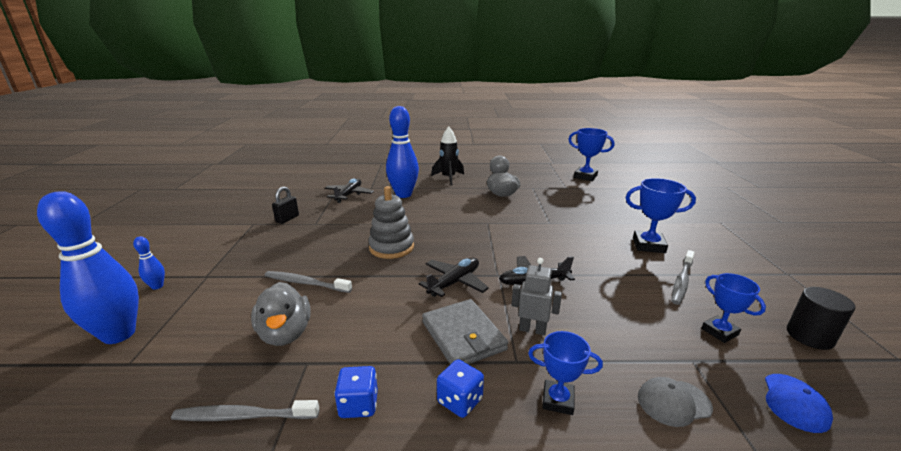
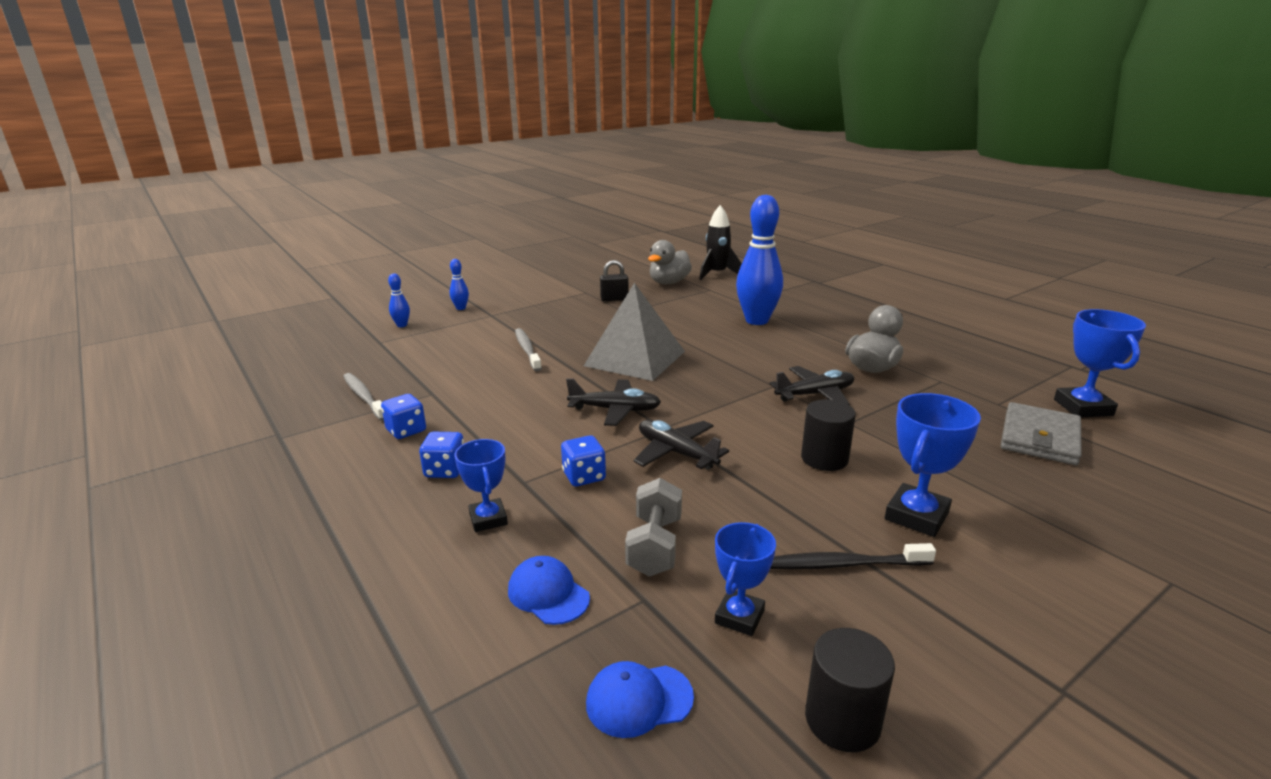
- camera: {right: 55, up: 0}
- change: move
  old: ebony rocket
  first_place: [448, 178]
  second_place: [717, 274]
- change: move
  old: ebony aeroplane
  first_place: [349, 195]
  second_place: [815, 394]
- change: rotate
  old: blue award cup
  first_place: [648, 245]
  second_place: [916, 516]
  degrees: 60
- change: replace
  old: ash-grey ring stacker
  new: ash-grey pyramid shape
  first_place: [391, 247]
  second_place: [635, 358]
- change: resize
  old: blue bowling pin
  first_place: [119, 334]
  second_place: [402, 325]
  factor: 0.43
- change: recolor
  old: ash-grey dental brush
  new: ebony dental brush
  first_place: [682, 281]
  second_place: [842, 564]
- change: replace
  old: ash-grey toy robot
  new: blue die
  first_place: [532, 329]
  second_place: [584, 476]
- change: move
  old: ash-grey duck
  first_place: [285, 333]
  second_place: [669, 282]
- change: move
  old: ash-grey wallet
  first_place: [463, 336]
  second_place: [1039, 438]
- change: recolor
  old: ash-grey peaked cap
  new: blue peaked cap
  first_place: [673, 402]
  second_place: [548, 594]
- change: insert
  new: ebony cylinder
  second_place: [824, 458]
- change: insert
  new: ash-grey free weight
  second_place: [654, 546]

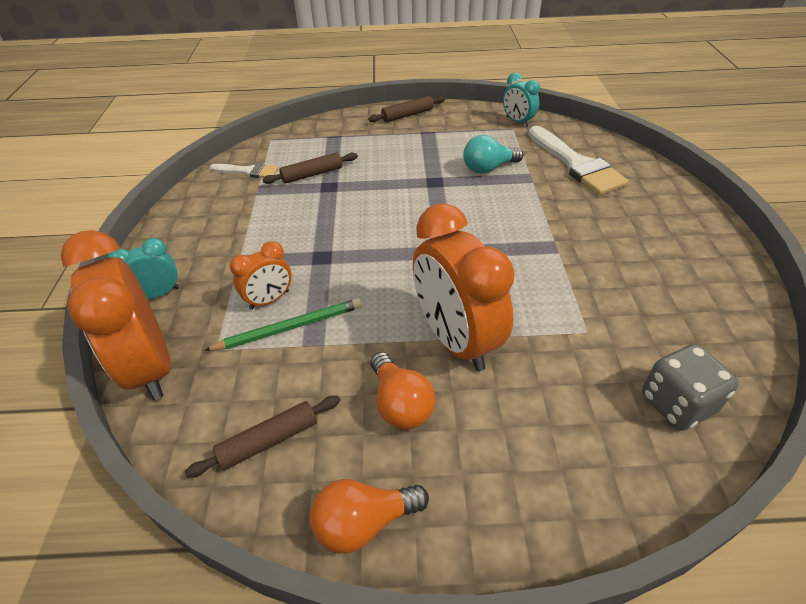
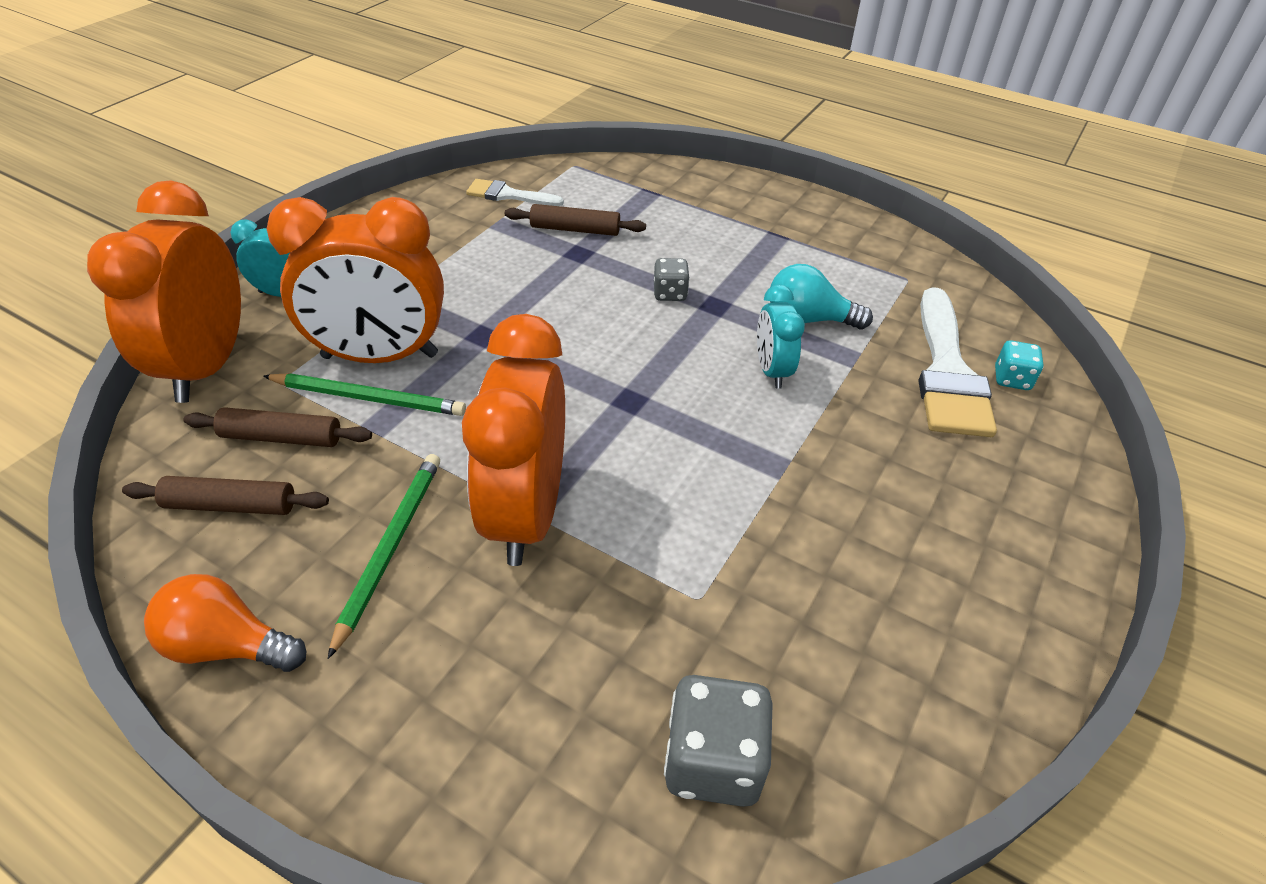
- camera: {right: 30, up: 0}
- change: move
  old: turquoise bedside clock
  first_place: [517, 122]
  second_place: [772, 371]
- change: move
  old: dark brown pastry roller
  first_place: [407, 115]
  second_place: [282, 437]
- change: rotate
  old: pure white brush
  first_place: [248, 171]
  second_place: [508, 195]
  degrees: 150
- change: resize
  old: bright orange bedside clock
  first_place: [269, 300]
  second_place: [380, 356]
  factor: 1.98
- change: replace
  old: bright orange bulb
  new: green wooden pencil
  first_place: [400, 404]
  second_place: [390, 548]
- change: insert
  new: ash-grey die
  second_place: [670, 293]
- change: insert
  new: turquoise die
  second_place: [1012, 379]

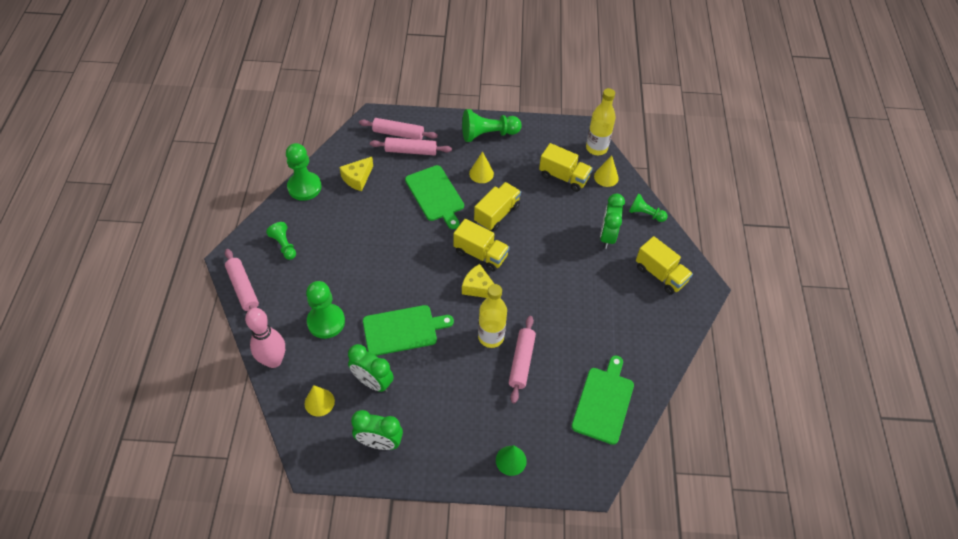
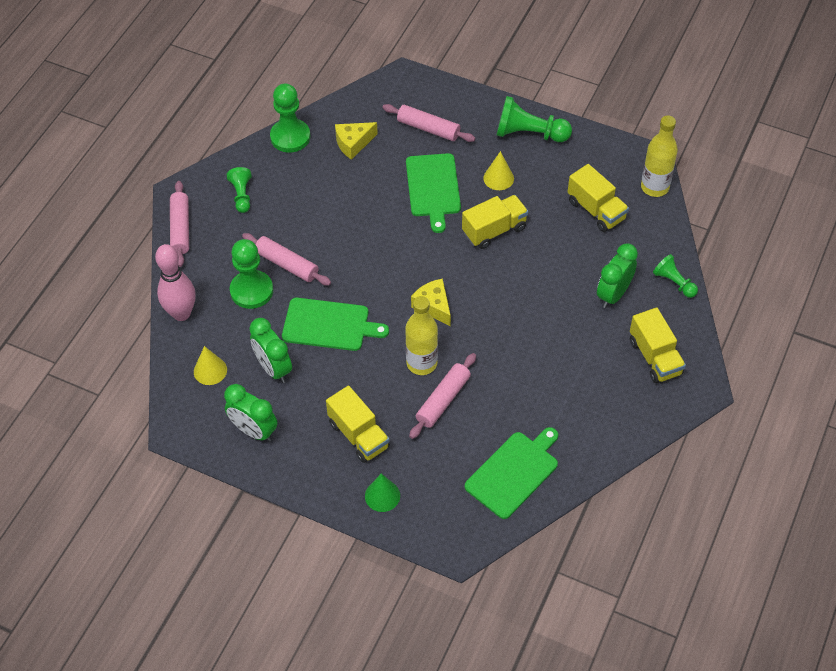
- camera: {right: 25, up: 0}
- change: move
  old: rosy pastry roller
  first_place: [398, 134]
  second_place: [287, 264]
- change: delete
  old: bright yellow solid cone
  first_place: [606, 177]
- change: move
  old: bright yellow truck
  first_place: [480, 254]
  second_place: [359, 435]

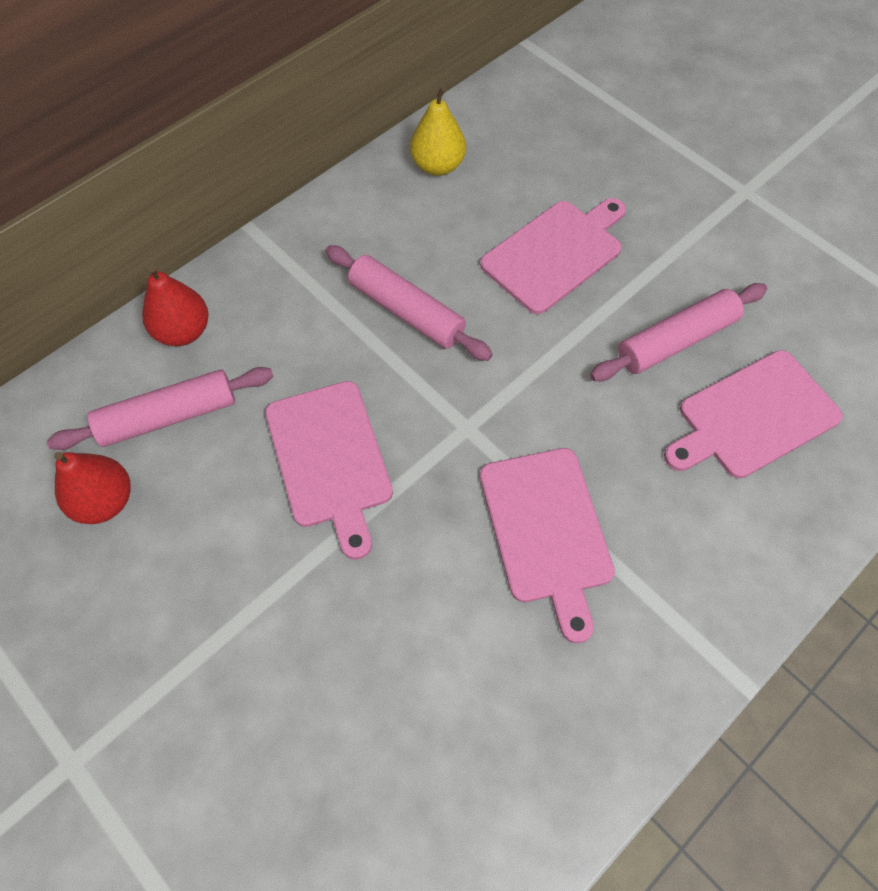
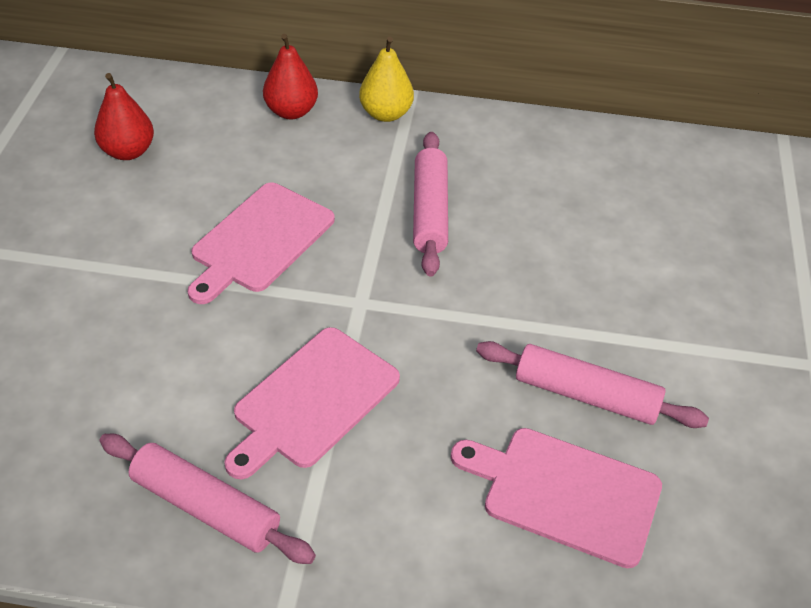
- camera: {right: 50, up: -15}
- change: move
  old: bright yellow pear fruit
  first_place: [438, 166]
  second_place: [386, 114]
- change: delete
  old: rosy bread board
  first_place: [555, 253]
- change: move
  old: rosy pastry roller
  first_place: [168, 416]
  second_place: [206, 507]

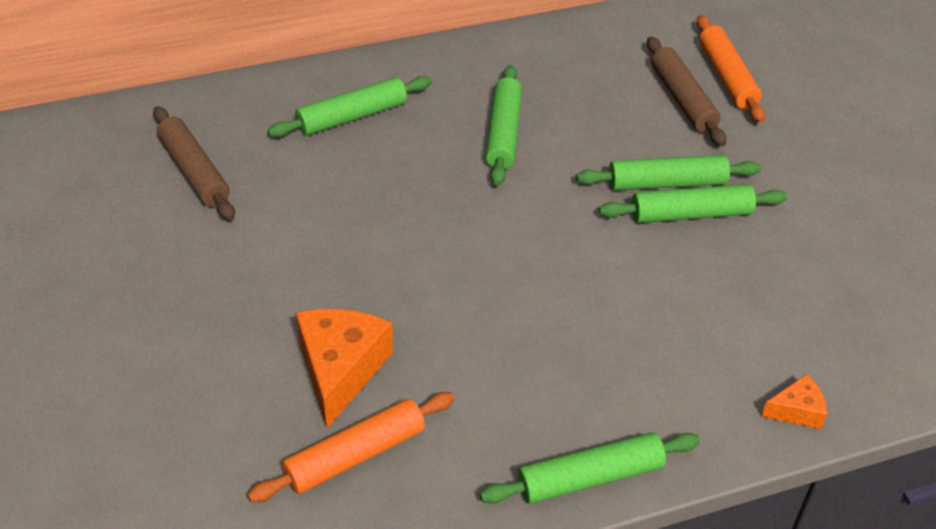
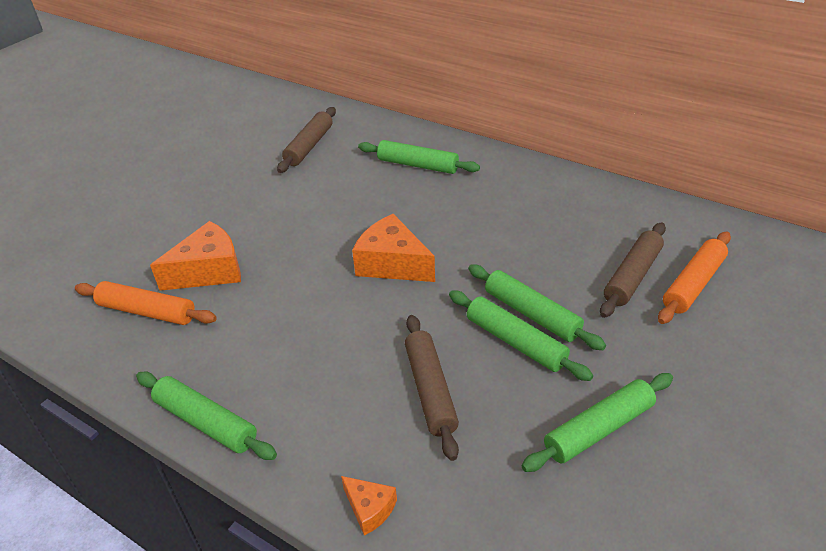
- camera: {right: 55, up: -5}
- change: move
  old: green pastry roller
  first_place: [503, 133]
  second_place: [599, 429]
- change: insert
  new: bright orange cheese
  second_place: [392, 264]
- change: insert
  new: dark brown pastry roller
  second_place: [430, 390]

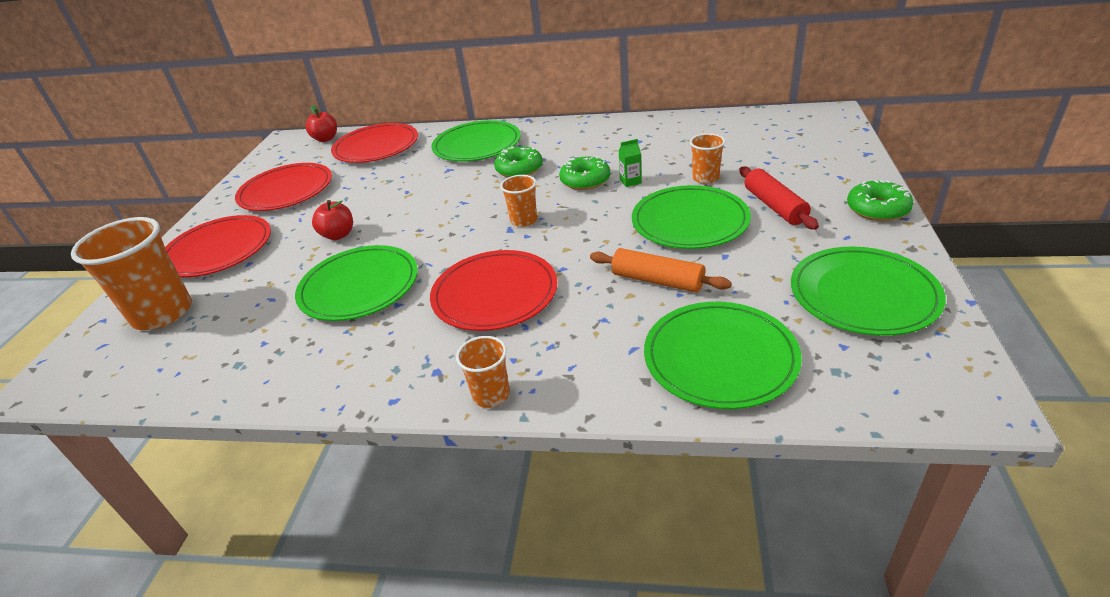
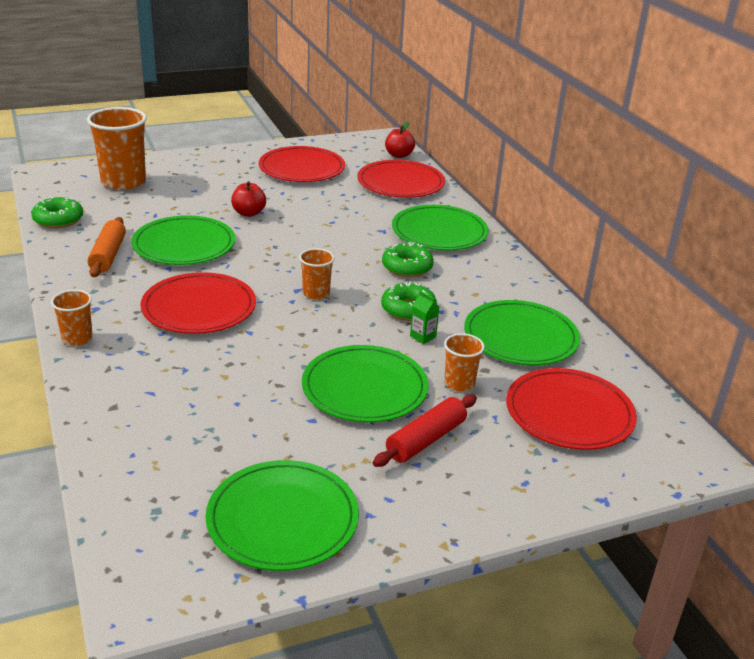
- camera: {right: 55, up: -5}
- change: move
  old: green glazed donut
  first_place: [877, 209]
  second_place: [58, 220]
- change: move
  old: scarlet plate
  first_place: [218, 250]
  second_place: [569, 413]
- change: move
  old: bright orange pastry roller
  first_place: [657, 280]
  second_place: [108, 255]
- change: move
  old: green plate
  first_place: [720, 357]
  second_place: [520, 337]

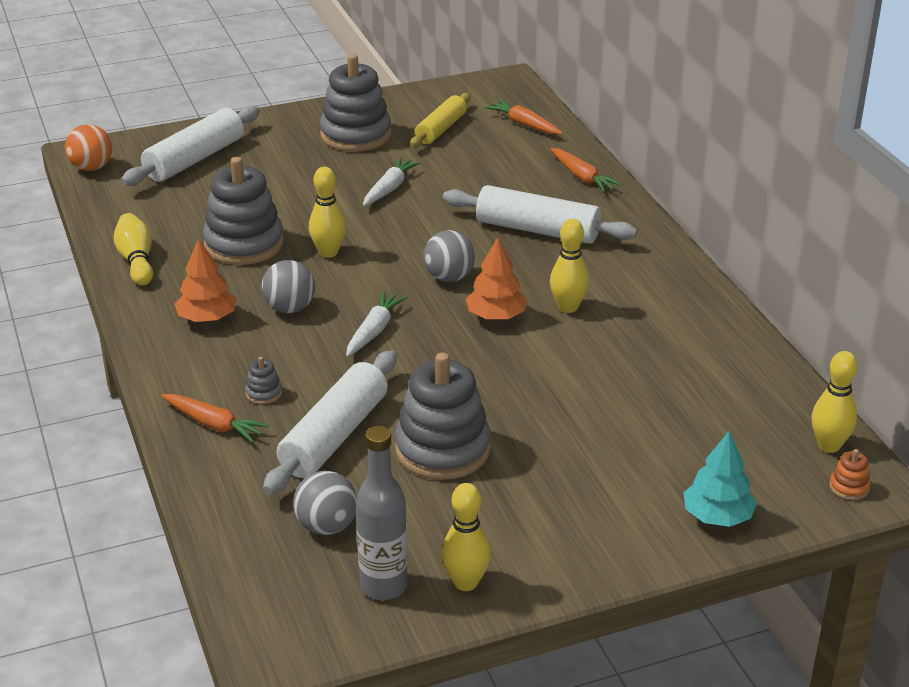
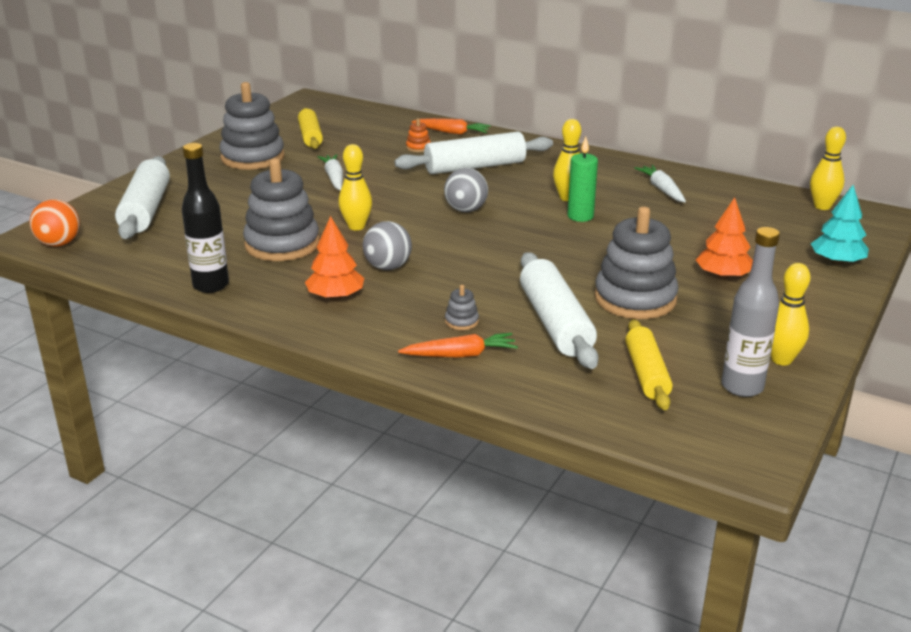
- camera: {right: -40, up: -5}
- change: delete
  old: bright orange root vegetable
  first_place: [524, 124]
- change: replace
  old: bright yellow bowling pin
  new: ebony drink bottle
  first_place: [136, 261]
  second_place: [211, 285]
- change: move
  old: bright orange toy tree
  first_place: [496, 316]
  second_place: [723, 276]
- change: move
  old: pure white root vegetable
  first_place: [374, 331]
  second_place: [661, 189]
- change: move
  old: bright orange ring stacker
  first_place: [849, 487]
  second_place: [418, 147]
- change: replace
  old: ash-grey sphere
  new: bright yellow pastry roller
  first_place: [326, 526]
  second_place: [646, 374]
- change: insert
  new: green candle
  second_place: [580, 216]

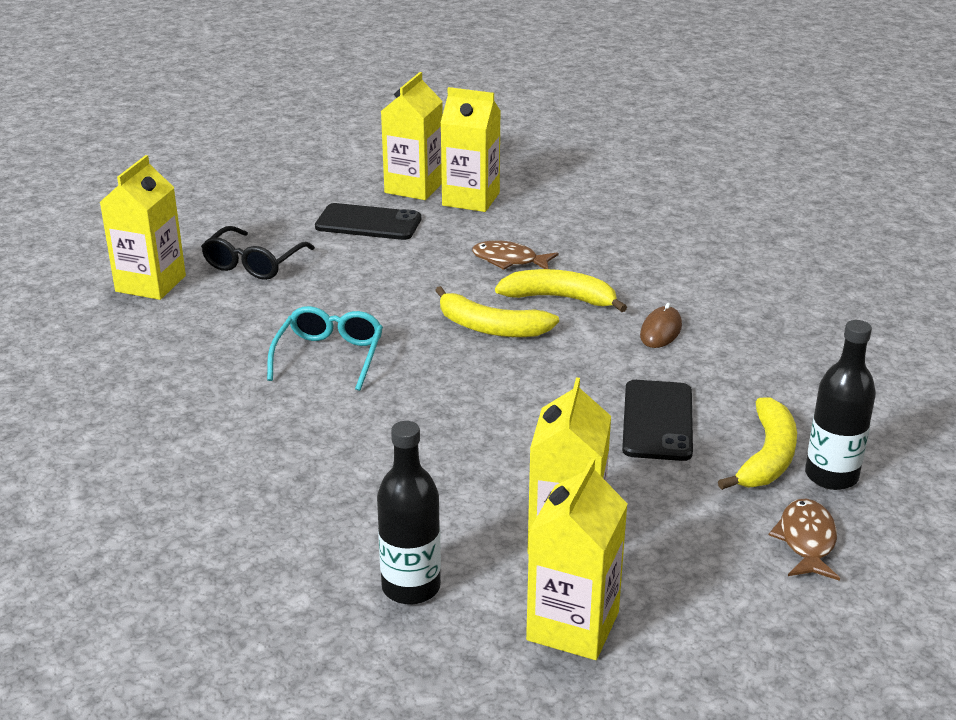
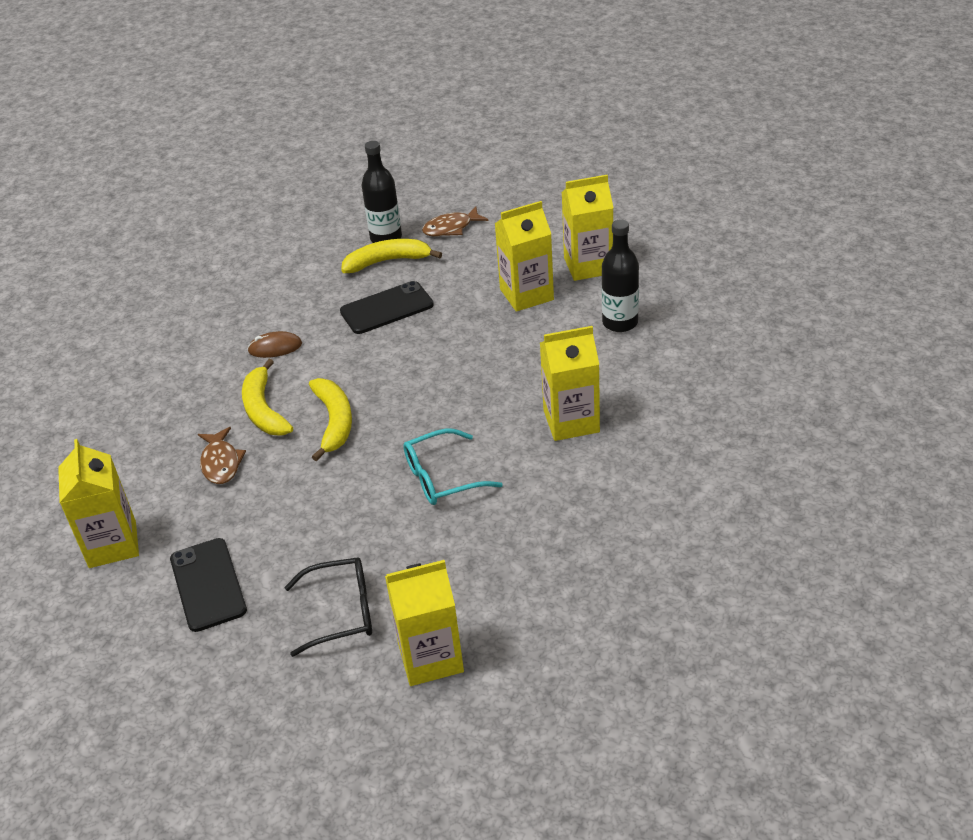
- camera: {right: -120, up: 10}
- change: move
  old: bright yellow juice carton
  first_place: [414, 187]
  second_place: [571, 421]

